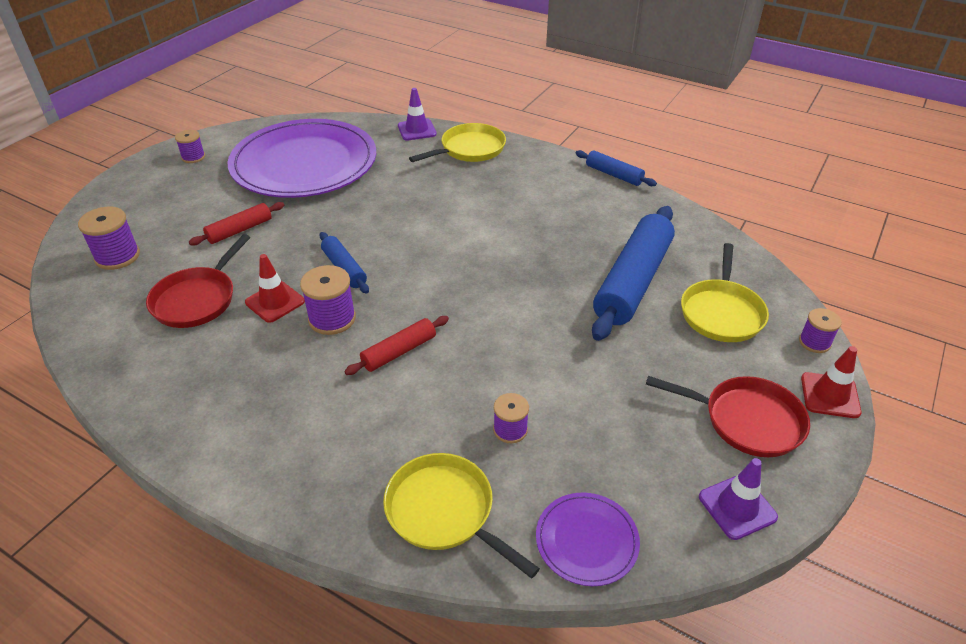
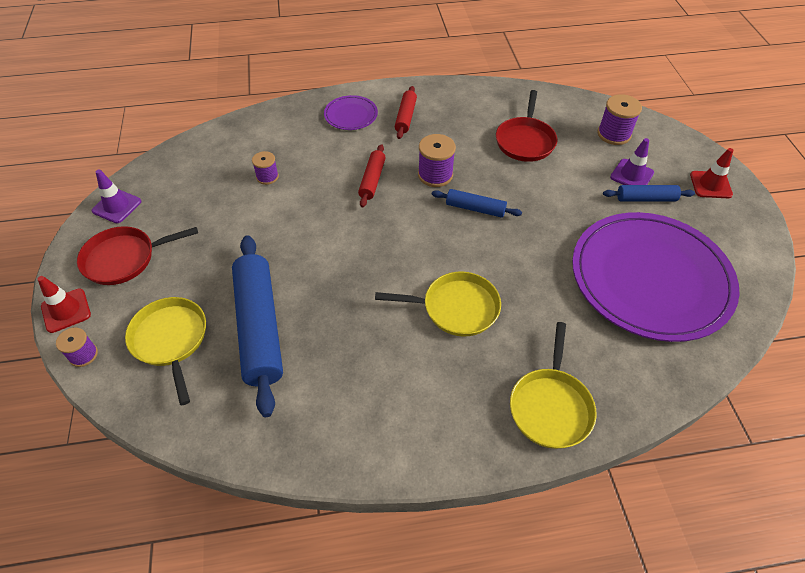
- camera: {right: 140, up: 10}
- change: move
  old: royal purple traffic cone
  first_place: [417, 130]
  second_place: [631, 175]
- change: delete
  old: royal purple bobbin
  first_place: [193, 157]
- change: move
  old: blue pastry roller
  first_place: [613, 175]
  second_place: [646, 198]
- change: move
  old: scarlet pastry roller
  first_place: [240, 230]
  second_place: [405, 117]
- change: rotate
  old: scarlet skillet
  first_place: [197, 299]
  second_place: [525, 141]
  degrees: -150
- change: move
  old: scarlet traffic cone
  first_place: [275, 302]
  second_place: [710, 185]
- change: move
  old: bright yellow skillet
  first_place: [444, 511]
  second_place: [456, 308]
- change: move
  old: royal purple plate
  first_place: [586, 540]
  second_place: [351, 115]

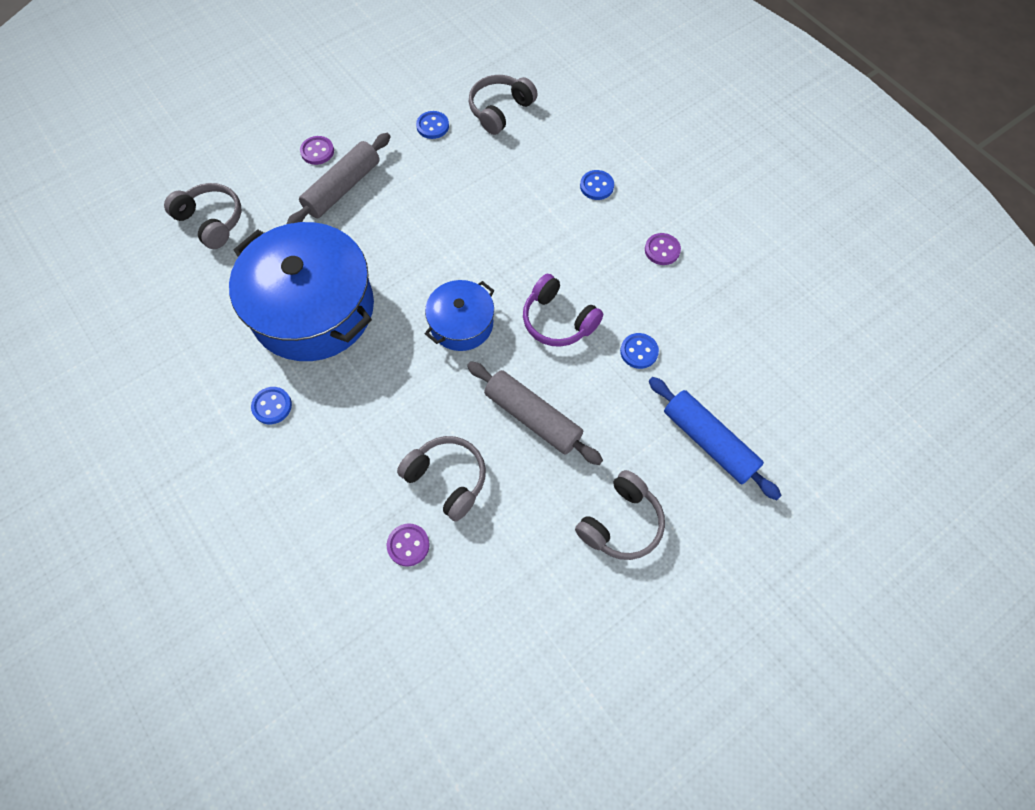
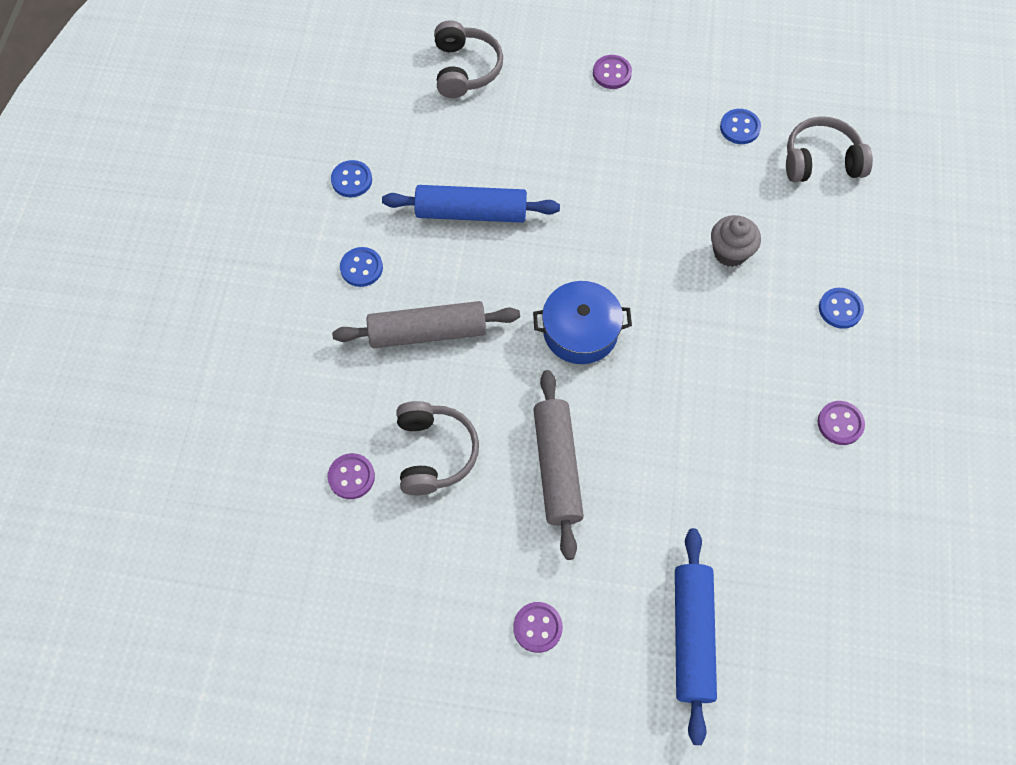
- camera: {right: 45, up: 0}
- change: move
  old: ash-grey pastry roller
  first_place: [342, 188]
  second_place: [427, 332]
- change: replace
  old: blue cooking pot
  new: blue pastry roller
  first_place: [313, 309]
  second_place: [471, 213]
- change: delete
  old: royal purple over-ear headphones
  first_place: [558, 320]
- change: move
  old: blue shirt button
  first_place: [639, 351]
  second_place: [351, 180]
- change: replace
  old: ash-grey over-ear headphones
  new: royal purple shirt button
  first_place: [621, 523]
  second_place: [537, 627]
- change: insert
  new: ash-grey muffin
  second_place: [730, 252]

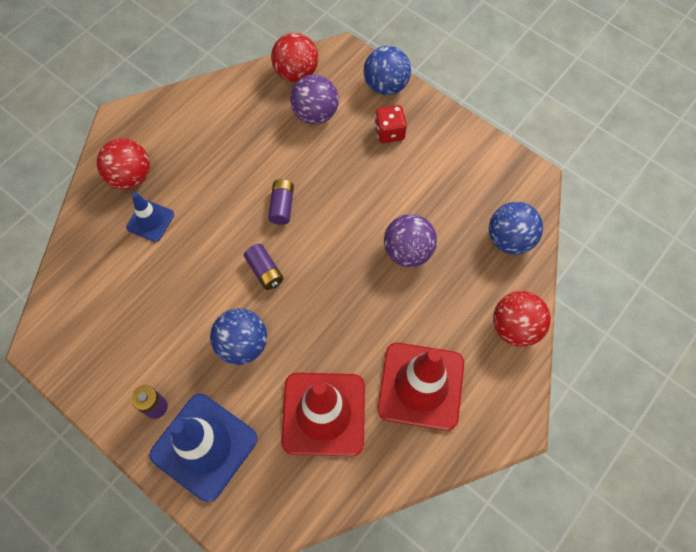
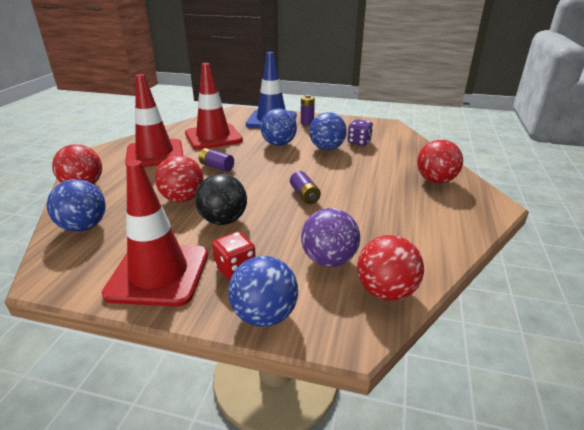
- camera: {right: 155, up: -35}
- change: delete
  old: blue traffic cone
  first_place: [150, 221]
- change: recolor
  old: royal purple sphere
  new: scarlet sphere
  first_place: [408, 251]
  second_place: [182, 199]
- change: move
  old: royal purple battery
  first_place: [265, 271]
  second_place: [216, 167]
- change: insert
  new: blue sphere
  second_place: [327, 148]
- change: insert
  new: royal purple die
  second_place: [359, 142]
- change: insert
  new: scarlet traffic cone
  second_place: [158, 274]
- change: insert
  new: ebony sphere
  second_place: [223, 220]

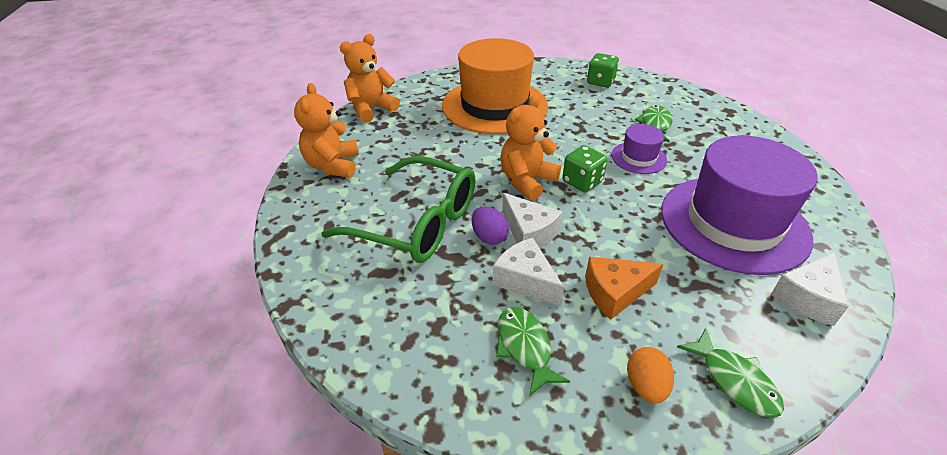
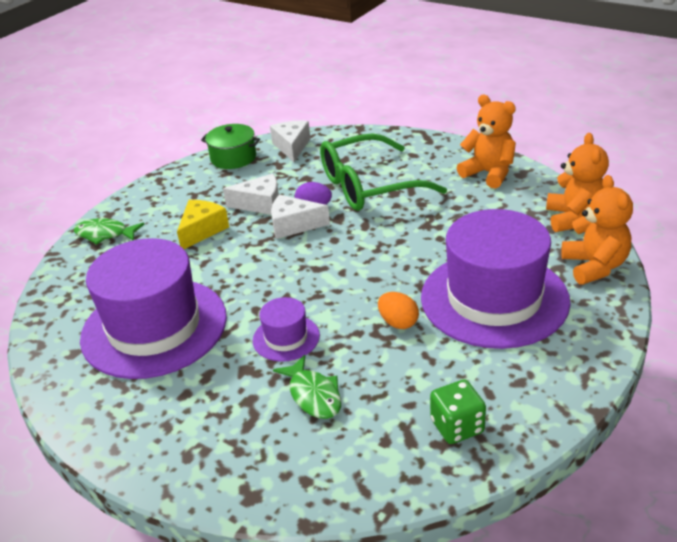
- camera: {right: 135, up: -5}
- change: recolor
  old: bright orange top hat
  new: royal purple top hat
  first_place: [494, 106]
  second_place: [494, 298]
- change: move
  old: bright orange teddy bear
  first_place: [527, 181]
  second_place: [594, 266]
- change: delete
  old: green die
  first_place: [582, 182]
- change: move
  old: pure white cheese
  first_place: [807, 298]
  second_place: [292, 147]
- change: recolor
  old: bright orange cheese
  new: bright yellow cheese
  first_place: [615, 293]
  second_place: [202, 230]
- change: delete
  old: green fish figure
  first_place: [525, 347]
- change: move
  old: bright orange egg shape
  first_place: [645, 386]
  second_place: [398, 323]
- change: insert
  new: green cooking pot
  second_place: [233, 158]

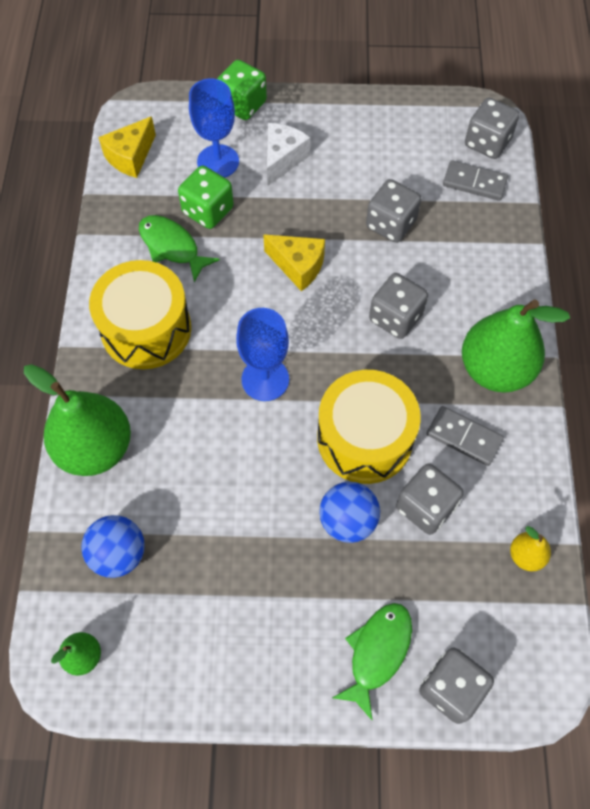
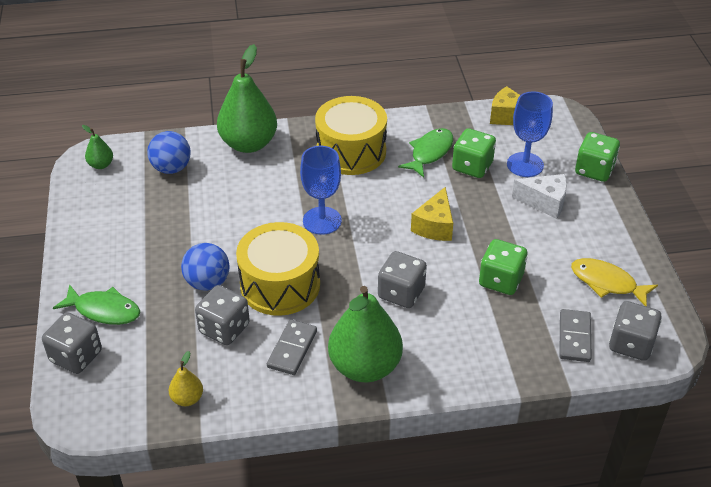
- camera: {right: 80, up: -20}
- change: recolor
  old: ash-grey die
  new: green die
  first_place: [390, 224]
  second_place: [501, 280]
- change: insert
  new: bright yellow fish figure
  second_place: [607, 283]

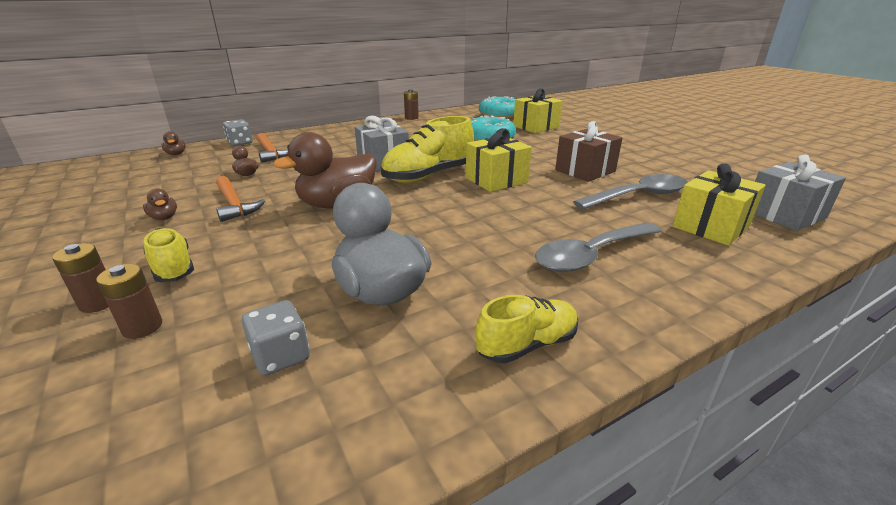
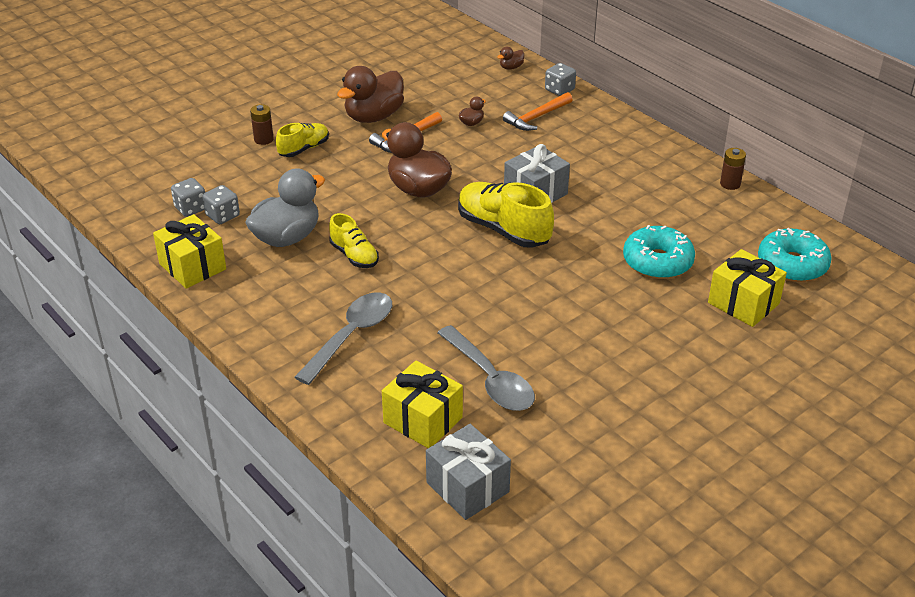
- camera: {right: 80, up: 10}
- change: delete
  old: dark brown wrapped gift
  first_place: [585, 171]
- change: move
  old: bright yellow wrapped gift
  first_place: [496, 180]
  second_place: [192, 266]
- change: resize
  old: dark brown duck
  first_place: [164, 217]
  second_place: [373, 117]
  factor: 2.36
- change: rotate
  old: ash-grey tablespoon
  first_place: [591, 255]
  second_place: [351, 336]
  degrees: 75
- change: delete
  old: dark brown battery
  first_place: [142, 327]
- change: move
  old: bright yellow sneaker
  first_place: [527, 345]
  second_place: [354, 255]
- change: insert
  new: ash-grey die
  second_place: [191, 208]

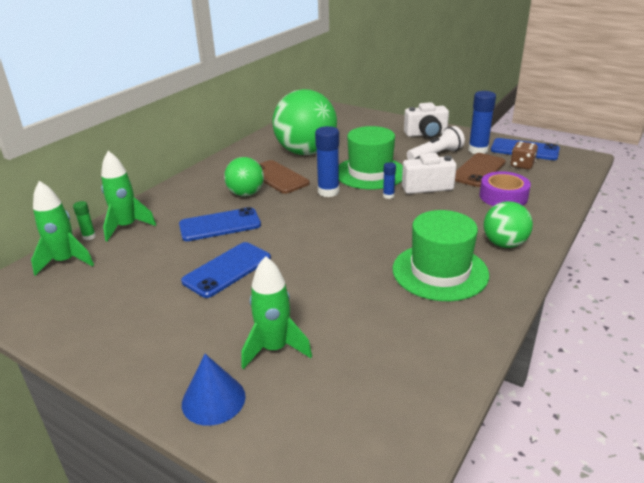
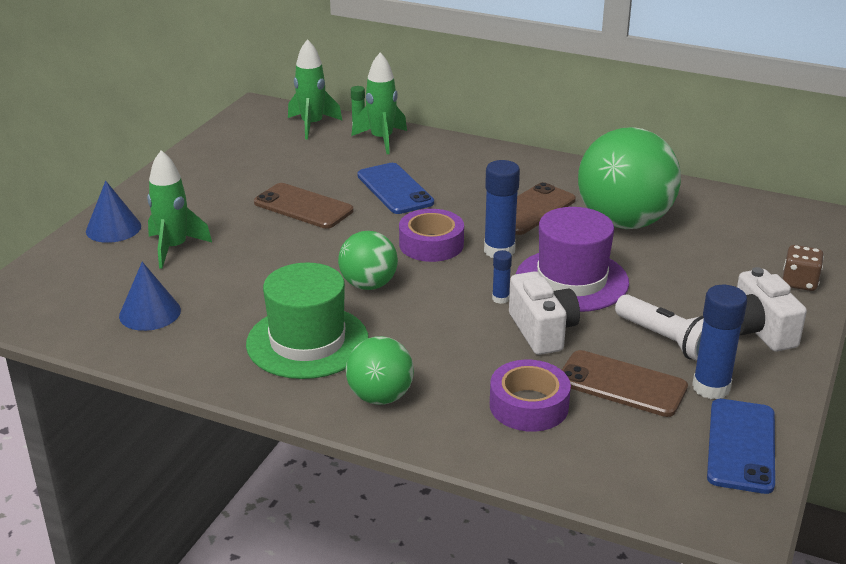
- camera: {right: 80, up: 0}
- change: recolor
  old: green top hat
  new: royal purple top hat
  first_place: [370, 173]
  second_place: [571, 280]
- change: move
  old: dark brown die
  first_place: [522, 165]
  second_place: [799, 282]
- change: move
  old: green sphere
  first_place: [246, 194]
  second_place: [368, 285]
- change: recolor
  old: blue phone
  new: dark brown phone
  first_place: [227, 270]
  second_place: [303, 207]
- change: insert
  new: royal purple roll of tape
  second_place: [431, 244]
- change: insert
  new: blue solid cone
  second_place: [150, 313]

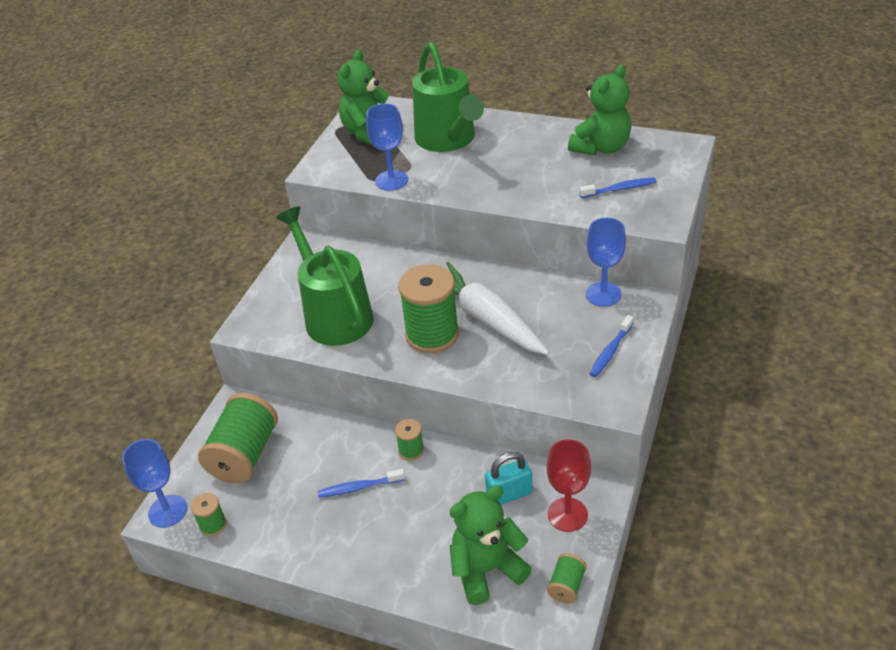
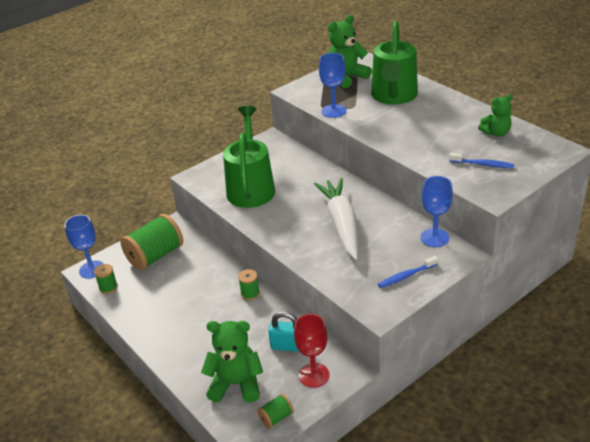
- camera: {right: 30, up: -5}
- change: resize
  old: green teddy bear
  first_place: [601, 148]
  second_place: [496, 133]
  factor: 0.63
- change: delete
  old: green bobbin
  first_place: [432, 335]
- change: delete
  old: blue dental brush
  first_place: [359, 487]

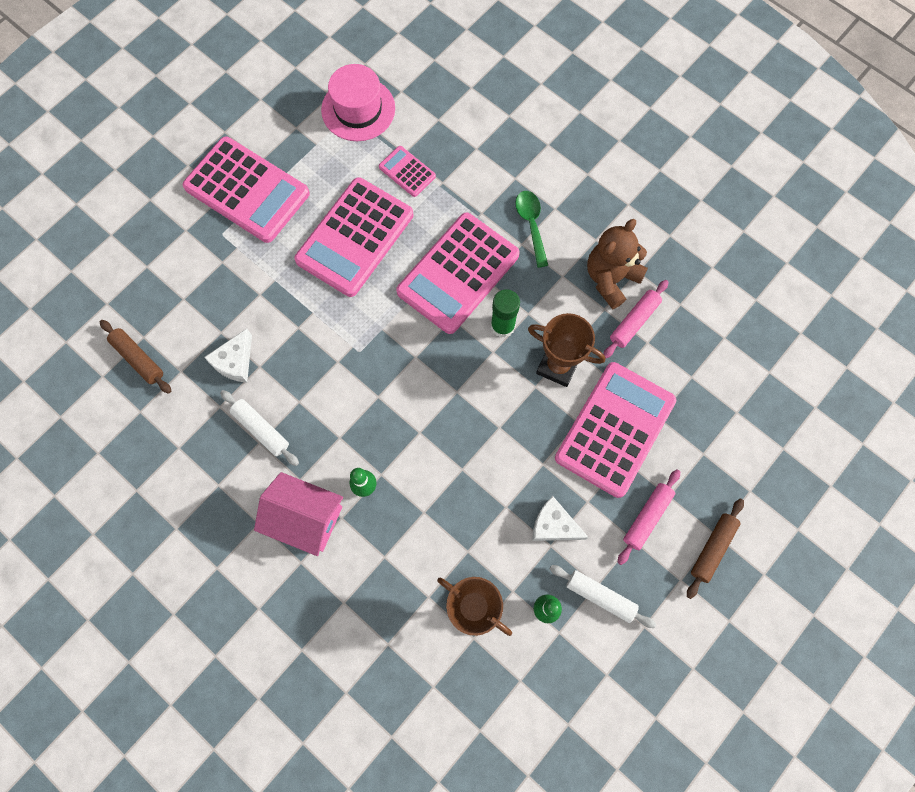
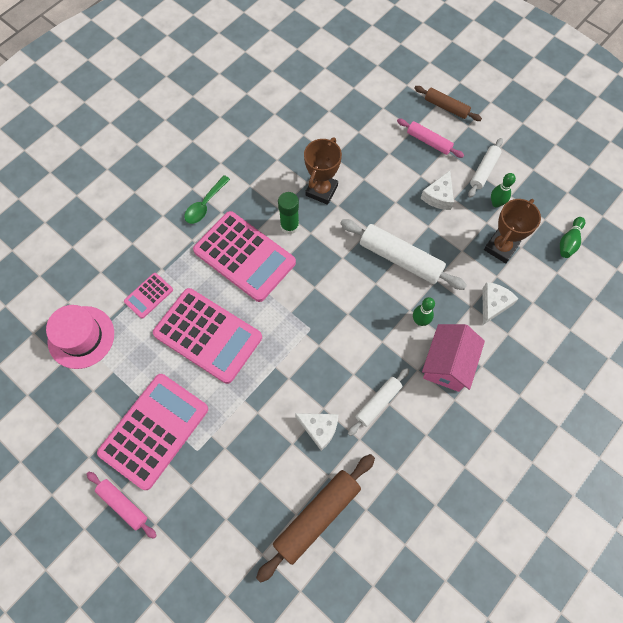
- camera: {right: -90, up: -5}
- change: rotate
  old: green tablespoon
  first_place: [531, 224]
  second_place: [205, 205]
  degrees: -45
- change: delete
  old: dark brown teddy bear
  first_place: [610, 279]
- change: move
  old: rosy pastry roller
  first_place: [634, 321]
  second_place: [123, 505]
- change: resize
  old: dark brown pastry roller
  first_place: [138, 359]
  second_place: [317, 516]
  factor: 1.68
- change: delete
  old: rosy adding machine
  first_place: [615, 429]
- change: insert
  new: green bowling pin
  second_place: [569, 242]
- change: insert
  new: pure white pastry roller
  second_place: [400, 259]
- change: insert
  new: pure white cheese
  second_place: [493, 304]

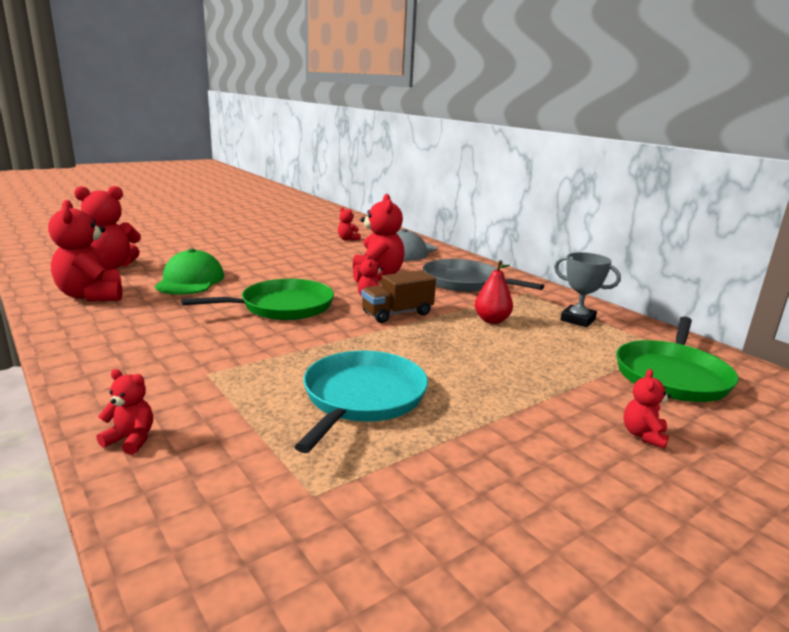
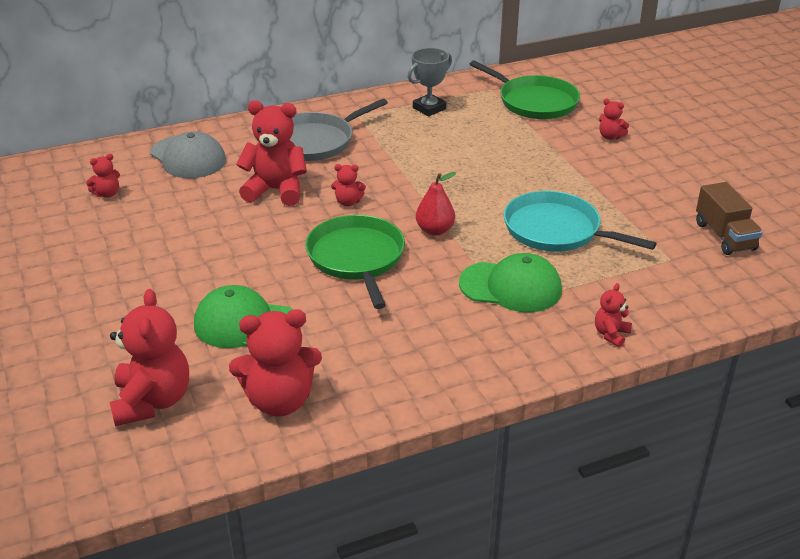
- camera: {right: -75, up: 15}
- change: move
  old: scarlet pear fruit
  first_place: [491, 320]
  second_place: [435, 230]
- change: move
  old: dark brown truck
  first_place: [397, 314]
  second_place: [724, 236]
- change: insert
  new: green peaked cap
  second_place: [511, 287]

